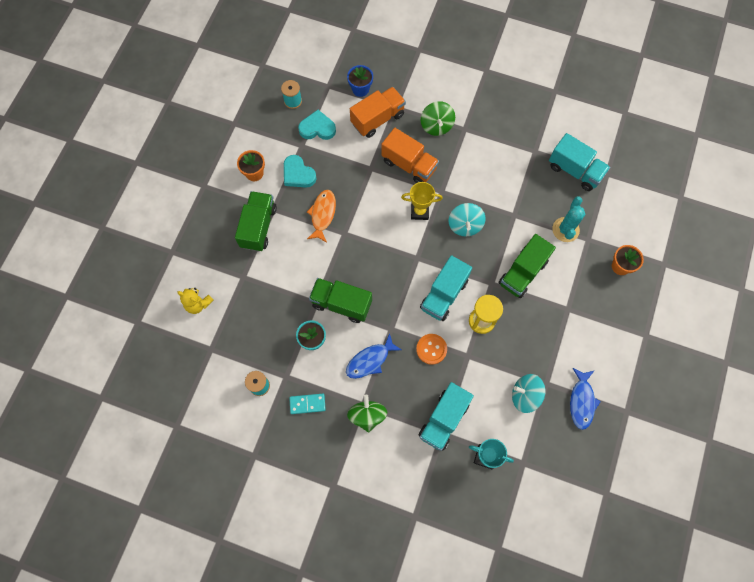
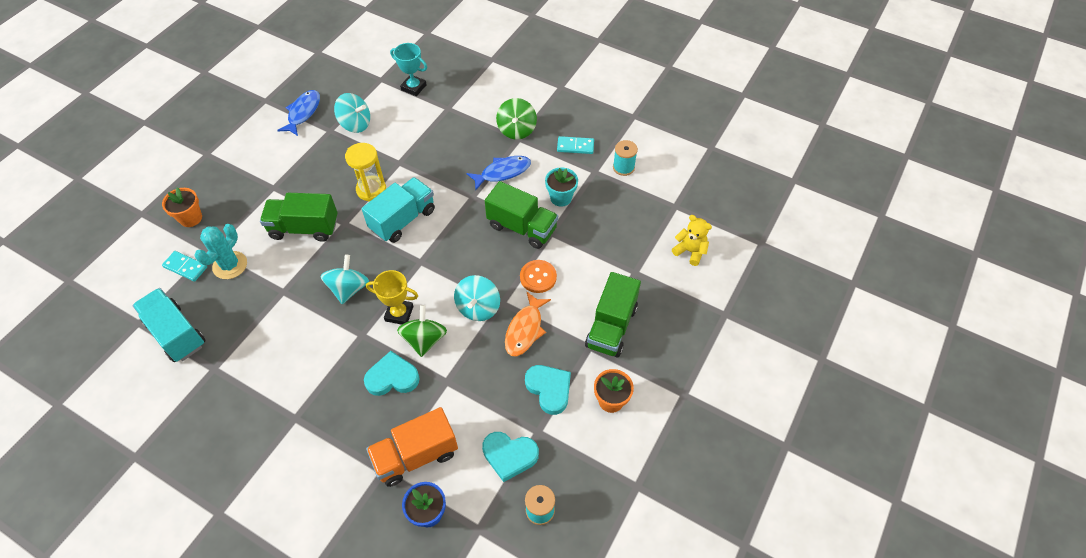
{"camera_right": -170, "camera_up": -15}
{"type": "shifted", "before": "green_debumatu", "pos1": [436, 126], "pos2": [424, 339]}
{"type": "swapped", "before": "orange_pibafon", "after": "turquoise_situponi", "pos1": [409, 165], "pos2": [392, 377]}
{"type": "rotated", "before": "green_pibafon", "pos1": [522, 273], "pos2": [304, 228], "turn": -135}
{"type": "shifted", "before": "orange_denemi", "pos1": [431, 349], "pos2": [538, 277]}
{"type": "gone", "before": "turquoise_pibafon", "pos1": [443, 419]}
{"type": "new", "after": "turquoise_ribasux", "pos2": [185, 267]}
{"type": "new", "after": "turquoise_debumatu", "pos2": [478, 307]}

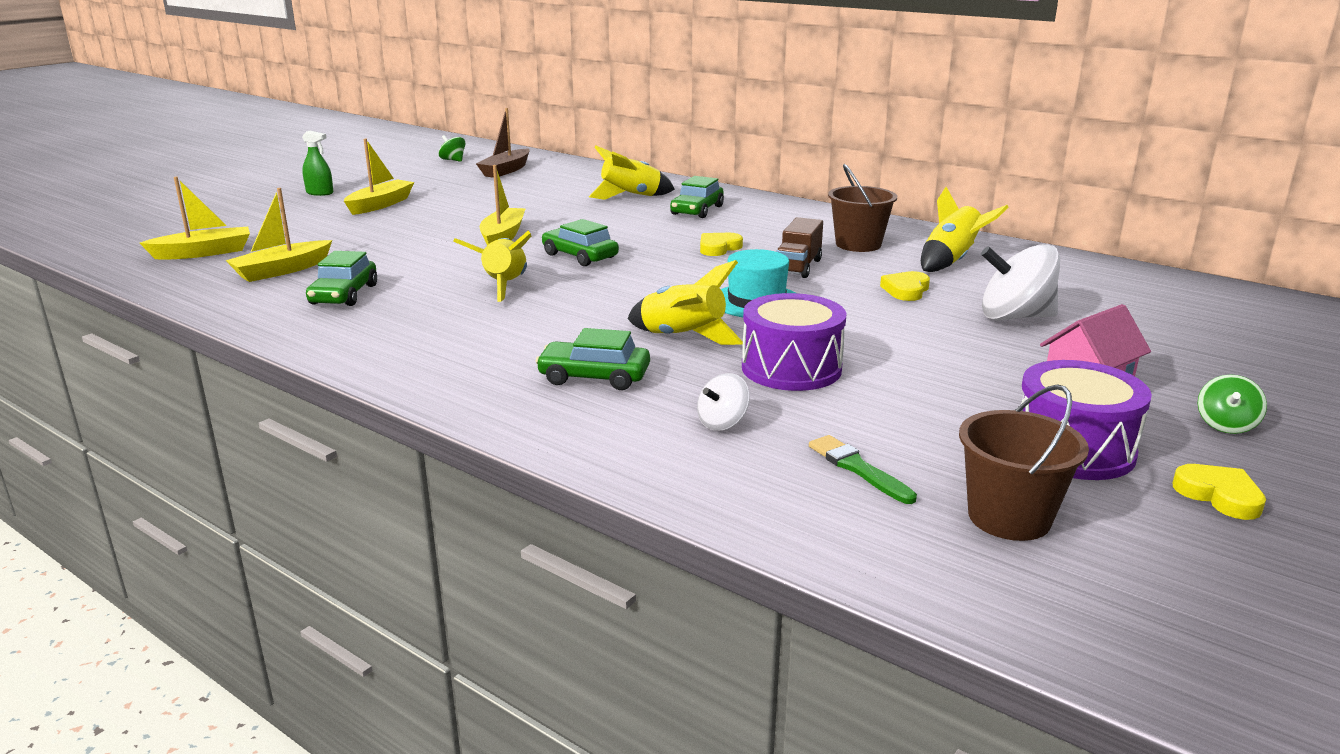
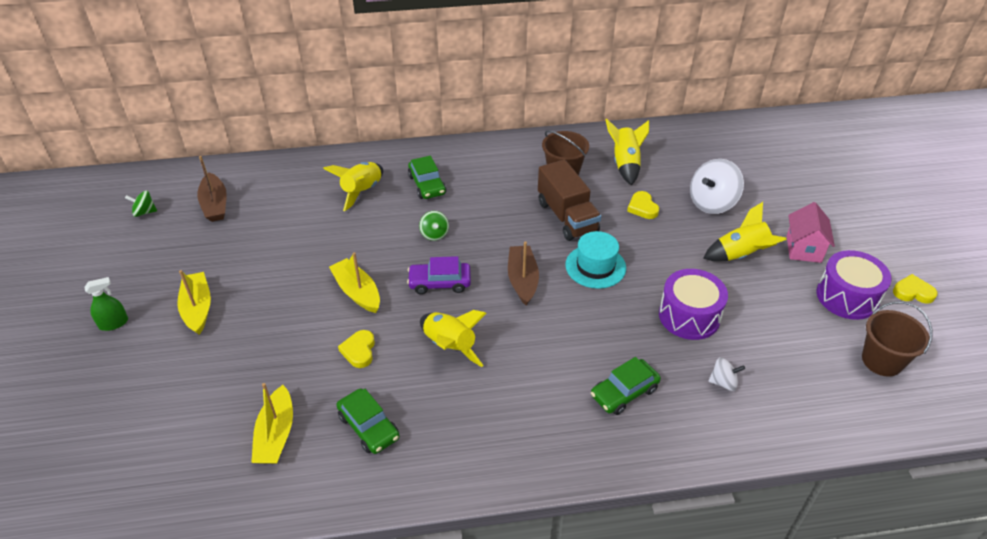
{"camera_right": -45, "camera_up": 20}
{"type": "gone", "before": "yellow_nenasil", "pos1": [204, 253]}
{"type": "scaled", "before": "brown_pibafon", "pos1": [798, 267], "pos2": [567, 217], "scale": 1.51}
{"type": "repainted", "before": "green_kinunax", "after": "purple_kinunax", "pos1": [580, 256], "pos2": [439, 283]}
{"type": "shifted", "before": "yellow_situponi", "pos1": [718, 248], "pos2": [359, 351]}
{"type": "shifted", "before": "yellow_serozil", "pos1": [682, 338], "pos2": [740, 255]}
{"type": "rotated", "before": "white_debumatu", "pos1": [722, 423], "pos2": [723, 382], "turn": -90}
{"type": "shifted", "before": "green_debumatu", "pos1": [1225, 425], "pos2": [434, 234]}
{"type": "gone", "before": "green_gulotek", "pos1": [858, 468]}
{"type": "new", "after": "brown_nenasil", "pos2": [522, 280]}

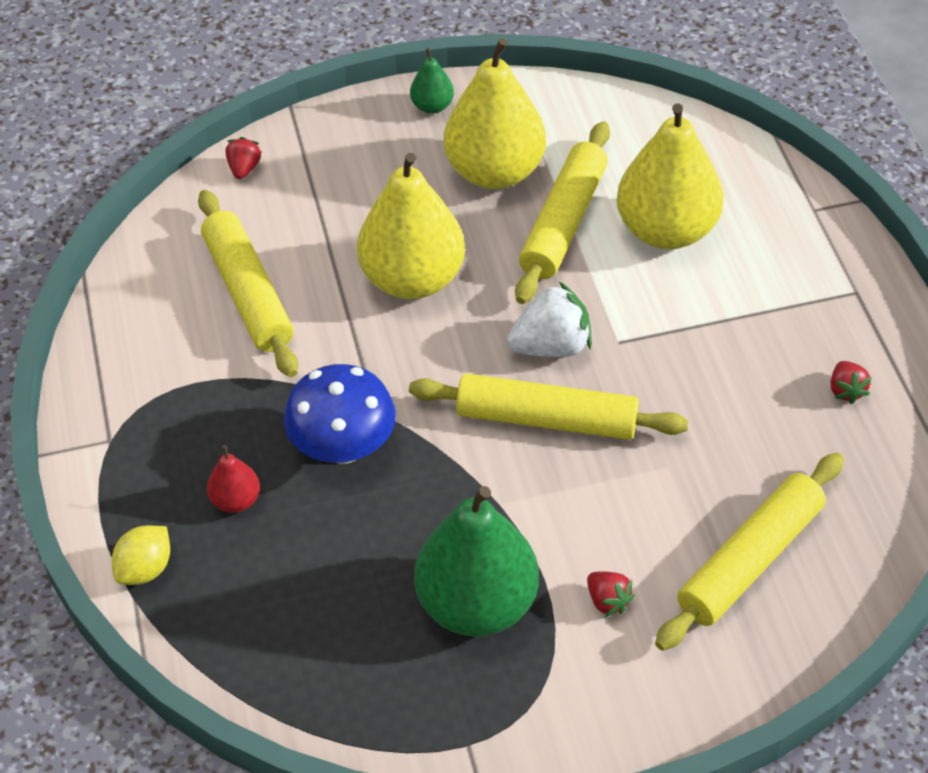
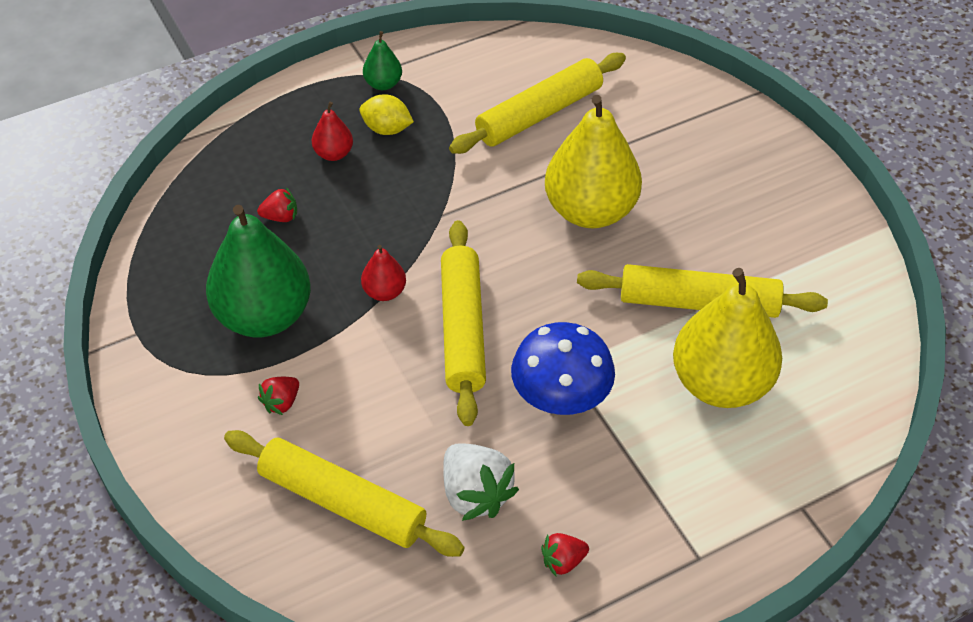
{"camera_right": 75, "camera_up": 0}
{"type": "gone", "before": "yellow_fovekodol", "pos1": [495, 172]}
{"type": "shifted", "before": "green_fovekodol", "pos1": [432, 106], "pos2": [383, 84]}
{"type": "shifted", "before": "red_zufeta", "pos1": [244, 168], "pos2": [280, 217]}
{"type": "shifted", "before": "white_zufeta", "pos1": [551, 346], "pos2": [475, 494]}
{"type": "shifted", "before": "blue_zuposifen", "pos1": [343, 447], "pos2": [560, 398]}
{"type": "shifted", "before": "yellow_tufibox", "pos1": [145, 569], "pos2": [387, 129]}
{"type": "new", "after": "red_fovekodol", "pos2": [384, 292]}

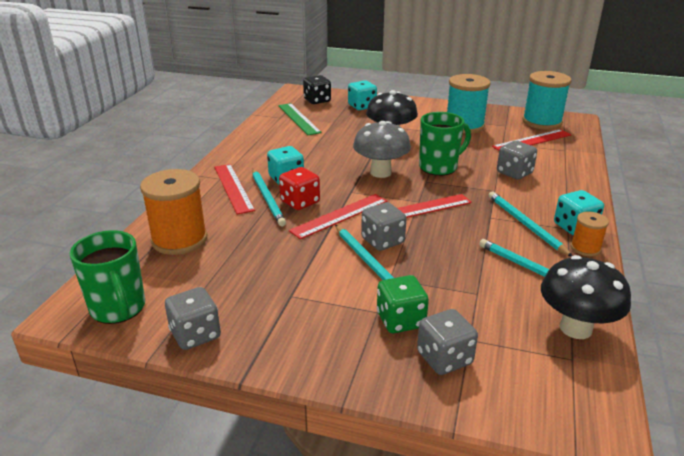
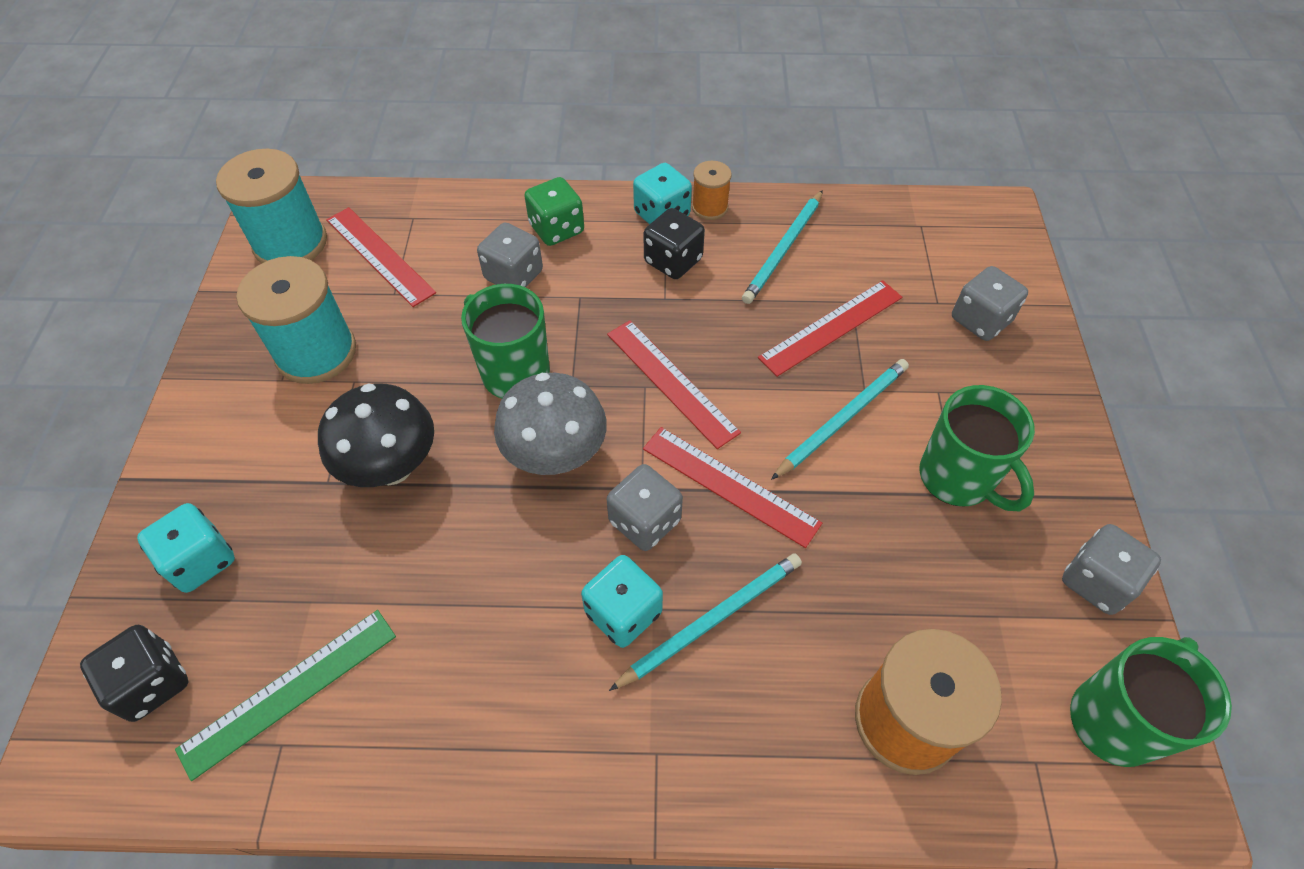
{"camera_right": -105, "camera_up": 25}
{"type": "shifted", "before": "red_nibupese", "pos1": [233, 188], "pos2": [831, 327]}
{"type": "gone", "before": "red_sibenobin", "pos1": [300, 202]}
{"type": "swapped", "before": "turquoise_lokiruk", "after": "black_sibenobin", "pos1": [525, 225], "pos2": [673, 261]}
{"type": "shifted", "before": "grey_sibenobin", "pos1": [382, 241], "pos2": [644, 521]}
{"type": "gone", "before": "black_zuposifen", "pos1": [575, 328]}
{"type": "shifted", "before": "green_sibenobin", "pos1": [400, 320], "pos2": [557, 229]}
{"type": "new", "after": "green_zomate", "pos2": [957, 478]}

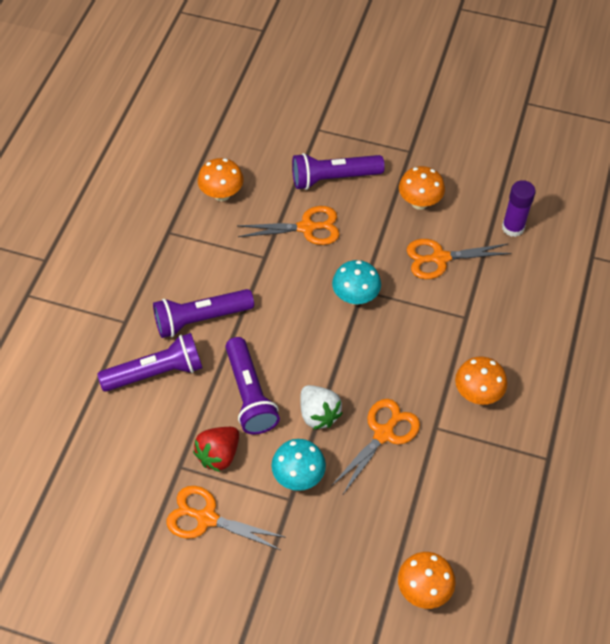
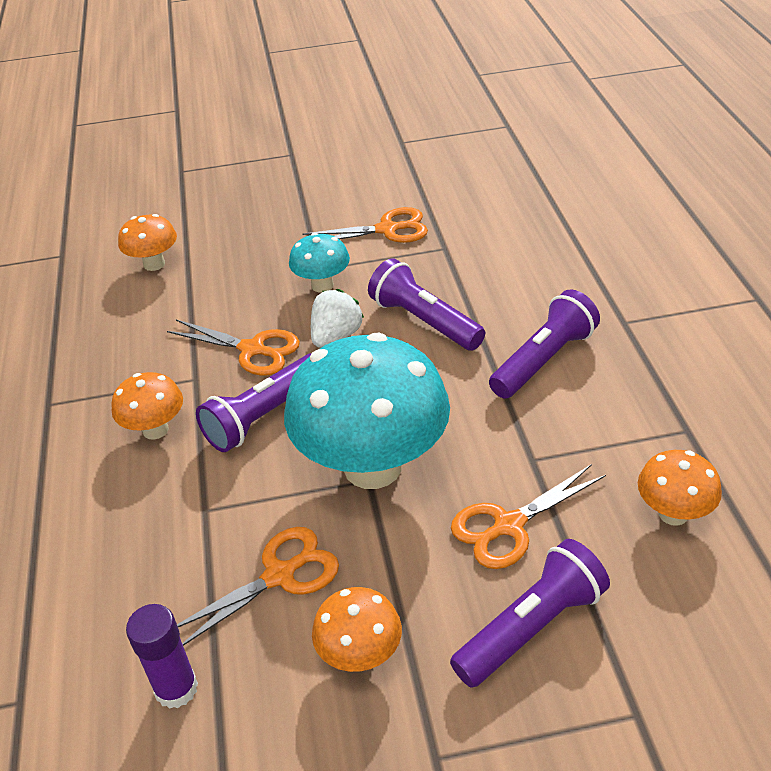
{"camera_right": 155, "camera_up": -15}
{"type": "scaled", "before": "turquoise_zuposifen", "pos1": [355, 297], "pos2": [372, 467], "scale": 2.13}
{"type": "shifted", "before": "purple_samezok", "pos1": [156, 372], "pos2": [264, 416]}
{"type": "rotated", "before": "white_zufeta", "pos1": [318, 414], "pos2": [336, 336], "turn": 90}
{"type": "rotated", "before": "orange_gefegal", "pos1": [383, 434], "pos2": [252, 350], "turn": -75}
{"type": "gone", "before": "red_zufeta", "pos1": [218, 455]}

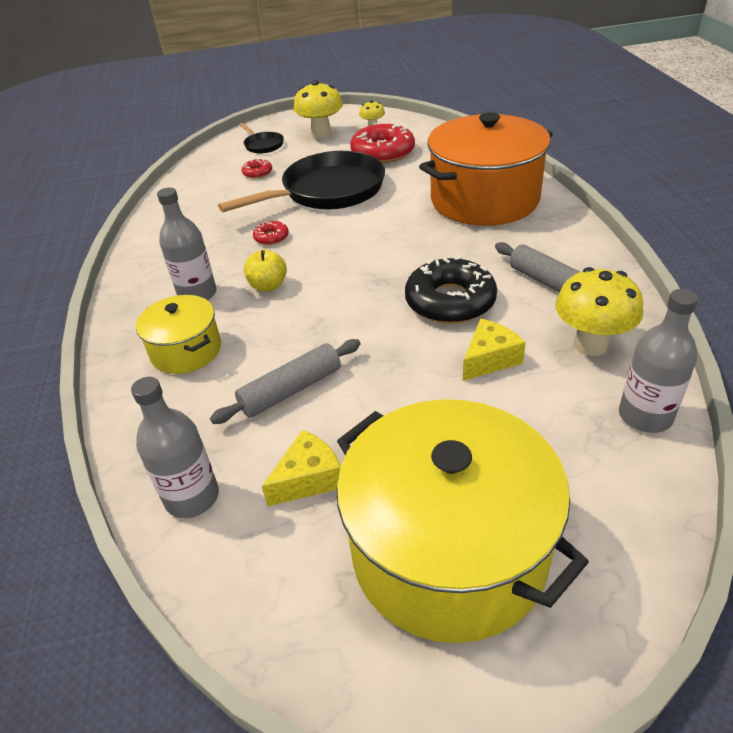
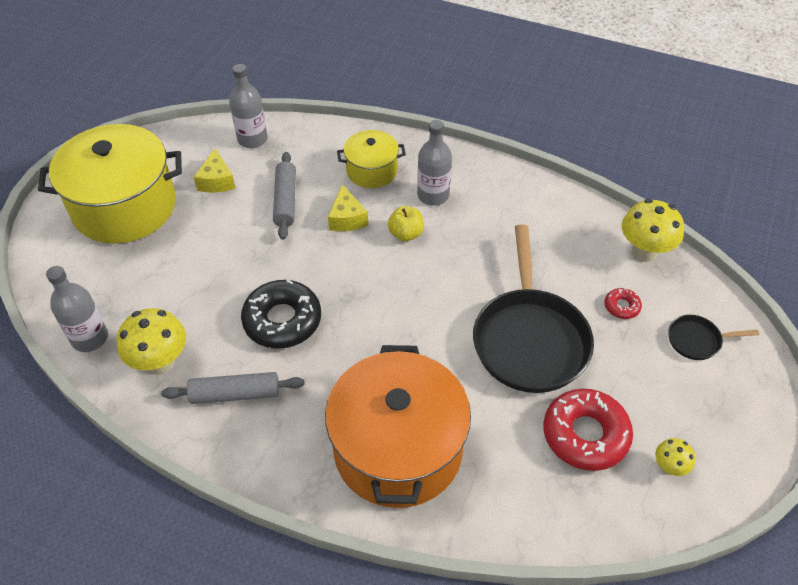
{"camera_right": 120, "camera_up": 10}
{"type": "shifted", "before": "yellow_zuposifen", "pos1": [321, 134], "pos2": [644, 252]}
{"type": "gone", "before": "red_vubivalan", "pos1": [271, 237]}
{"type": "shifted", "before": "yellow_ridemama", "pos1": [489, 359], "pos2": [347, 218]}

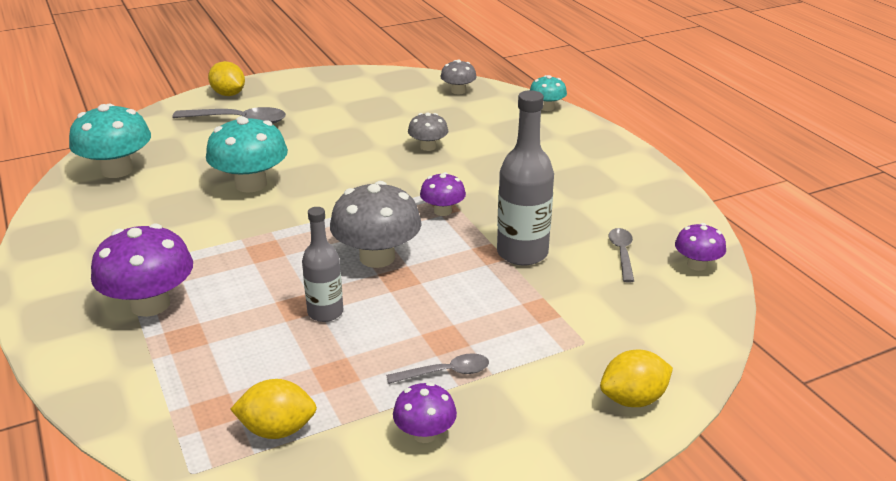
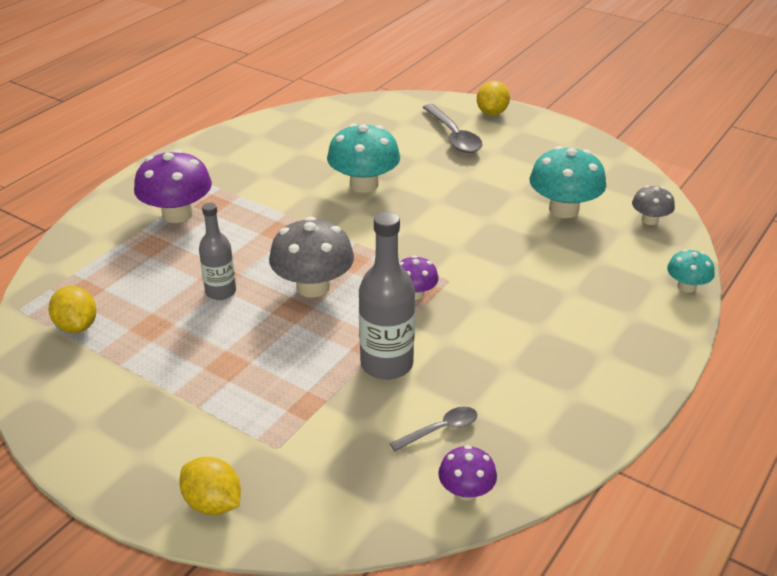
{"camera_right": 60, "camera_up": 5}
{"type": "shifted", "before": "turquoise_zuposifen", "pos1": [117, 170], "pos2": [563, 209]}
{"type": "gone", "before": "grey_zuposifen", "pos1": [428, 147]}
{"type": "gone", "before": "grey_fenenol", "pos1": [445, 373]}
{"type": "gone", "before": "purple_zuposifen", "pos1": [425, 433]}

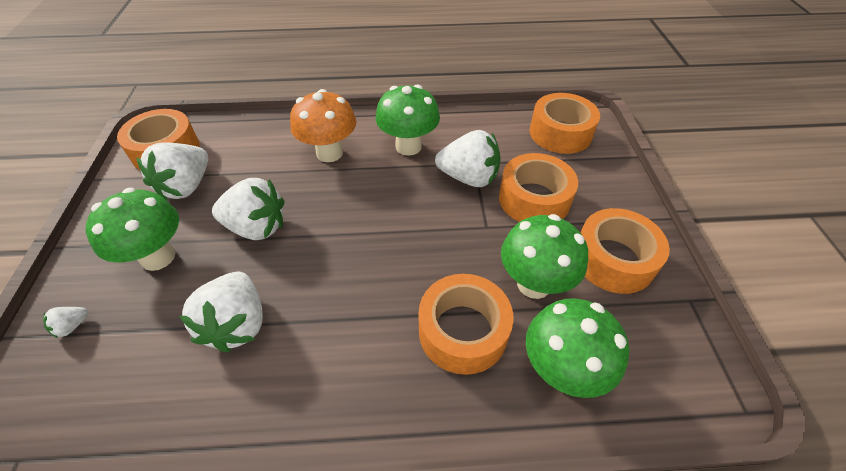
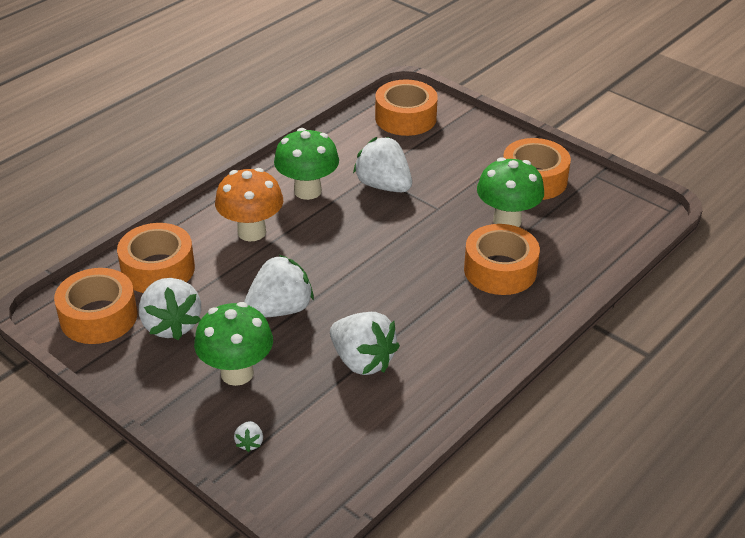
{"camera_right": -45, "camera_up": -10}
{"type": "rotated", "before": "white_zufeta", "pos1": [468, 178], "pos2": [383, 186], "turn": -105}
{"type": "shifted", "before": "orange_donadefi", "pos1": [534, 199], "pos2": [158, 269]}
{"type": "gone", "before": "green_zuposifen", "pos1": [561, 370]}

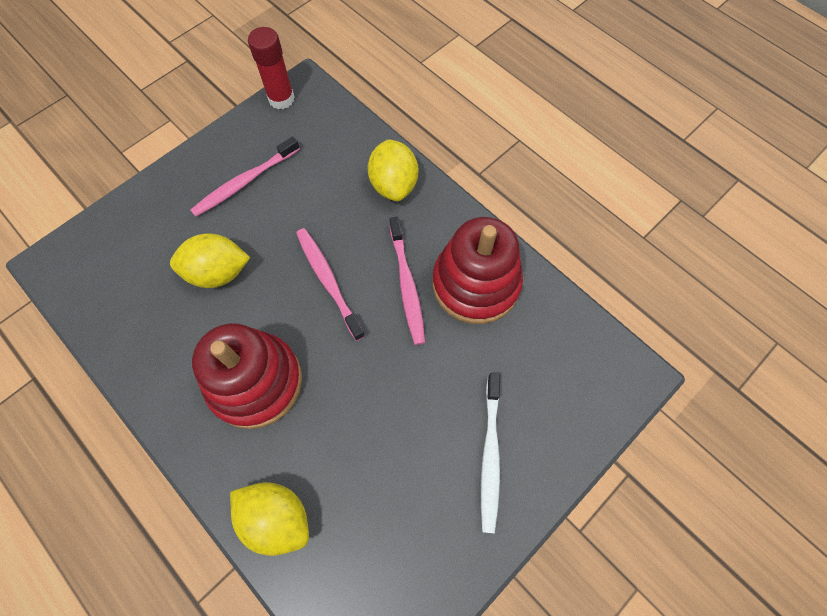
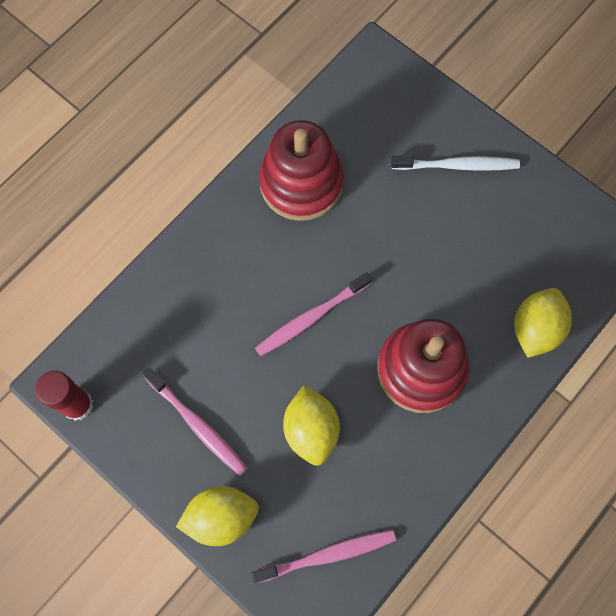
{"camera_right": -95, "camera_up": 5}
{"type": "shifted", "before": "yellow_tufibox", "pos1": [393, 184], "pos2": [221, 517]}
{"type": "shifted", "before": "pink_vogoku", "pos1": [407, 285], "pos2": [328, 555]}

